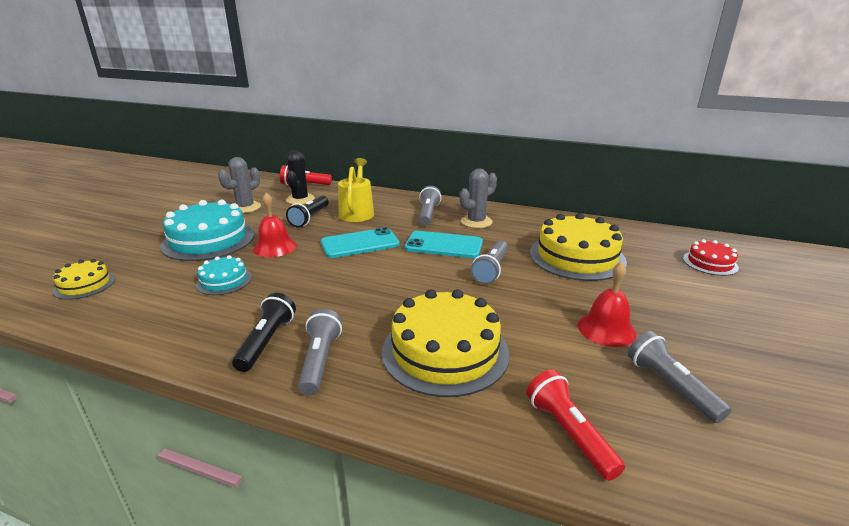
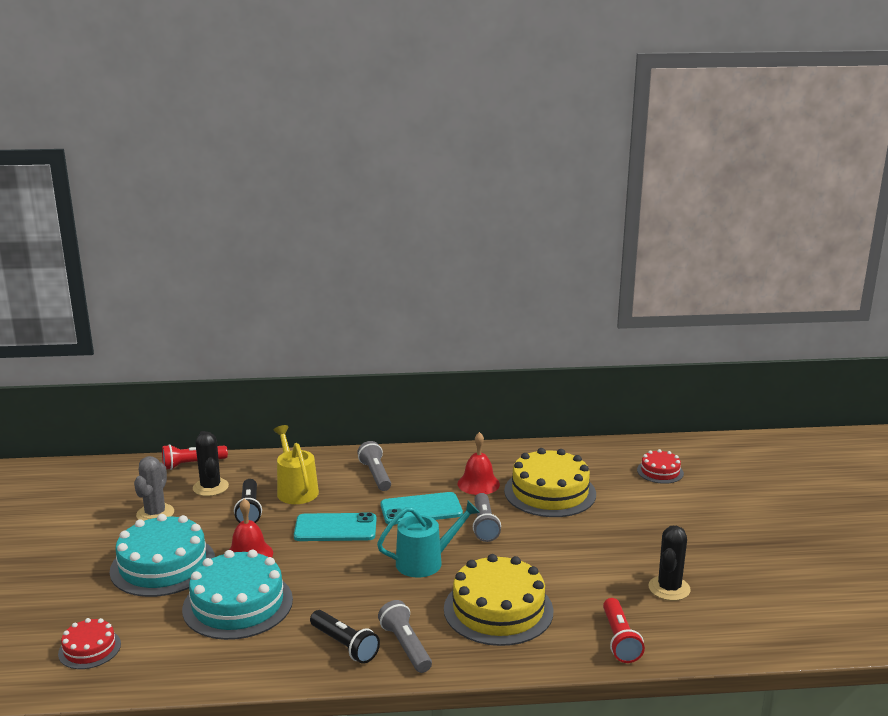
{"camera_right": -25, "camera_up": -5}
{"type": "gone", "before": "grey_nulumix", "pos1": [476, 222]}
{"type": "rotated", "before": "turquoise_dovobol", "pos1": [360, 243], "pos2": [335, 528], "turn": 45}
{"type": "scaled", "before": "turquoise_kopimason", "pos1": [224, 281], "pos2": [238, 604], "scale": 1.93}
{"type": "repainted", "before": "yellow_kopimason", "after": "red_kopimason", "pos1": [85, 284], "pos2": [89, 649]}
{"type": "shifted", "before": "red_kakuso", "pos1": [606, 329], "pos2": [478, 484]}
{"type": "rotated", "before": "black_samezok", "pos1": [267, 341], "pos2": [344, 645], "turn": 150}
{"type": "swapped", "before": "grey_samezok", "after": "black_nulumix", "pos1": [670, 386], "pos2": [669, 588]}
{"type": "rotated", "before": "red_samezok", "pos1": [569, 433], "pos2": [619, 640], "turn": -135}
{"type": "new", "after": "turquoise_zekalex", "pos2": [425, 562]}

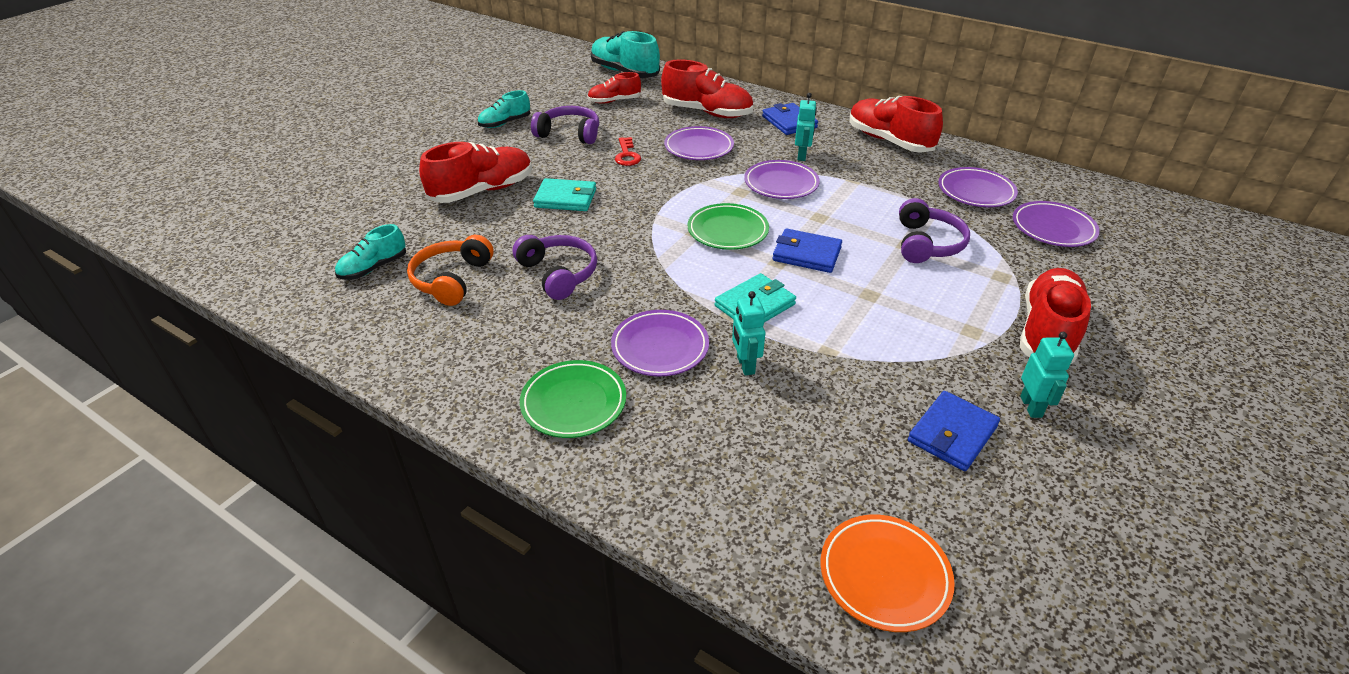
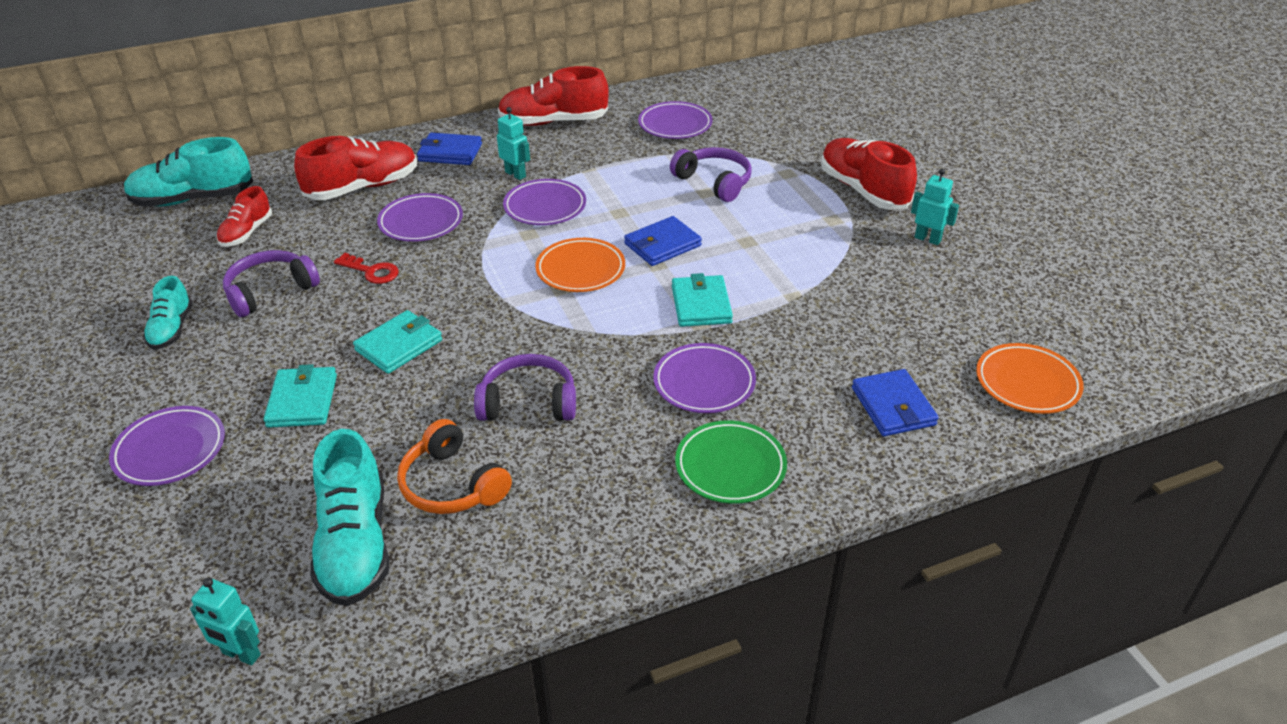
{"camera_right": -55, "camera_up": 0}
{"type": "swapped", "before": "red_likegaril", "after": "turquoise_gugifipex", "pos1": [482, 191], "pos2": [302, 401]}
{"type": "shifted", "before": "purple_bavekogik", "pos1": [1053, 228], "pos2": [170, 450]}
{"type": "repainted", "before": "green_bavekogik", "after": "orange_bavekogik", "pos1": [727, 231], "pos2": [580, 269]}
{"type": "scaled", "before": "turquoise_likegaril", "pos1": [373, 268], "pos2": [355, 544], "scale": 1.72}
{"type": "shifted", "before": "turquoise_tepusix", "pos1": [745, 365], "pos2": [241, 654]}
{"type": "shifted", "before": "blue_gugifipex", "pos1": [952, 434], "pos2": [893, 406]}

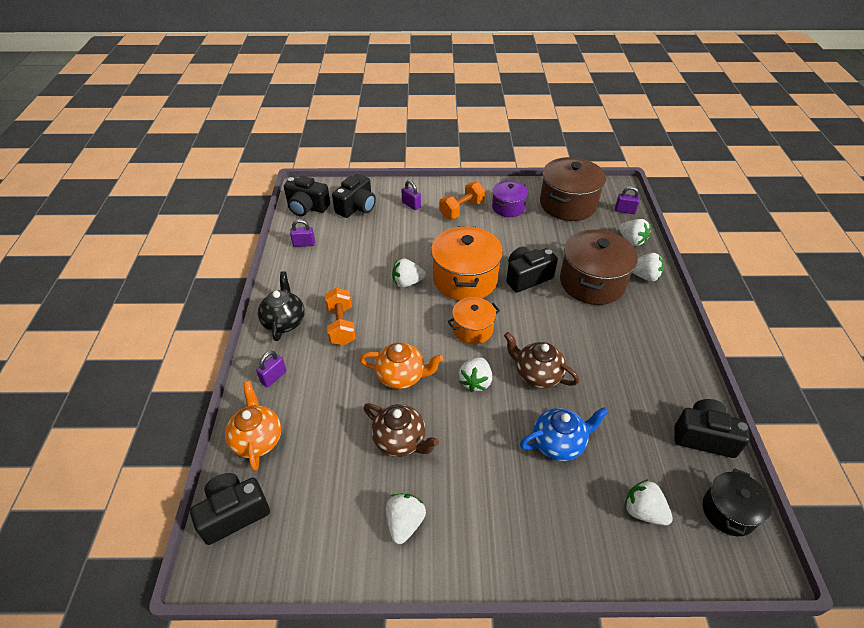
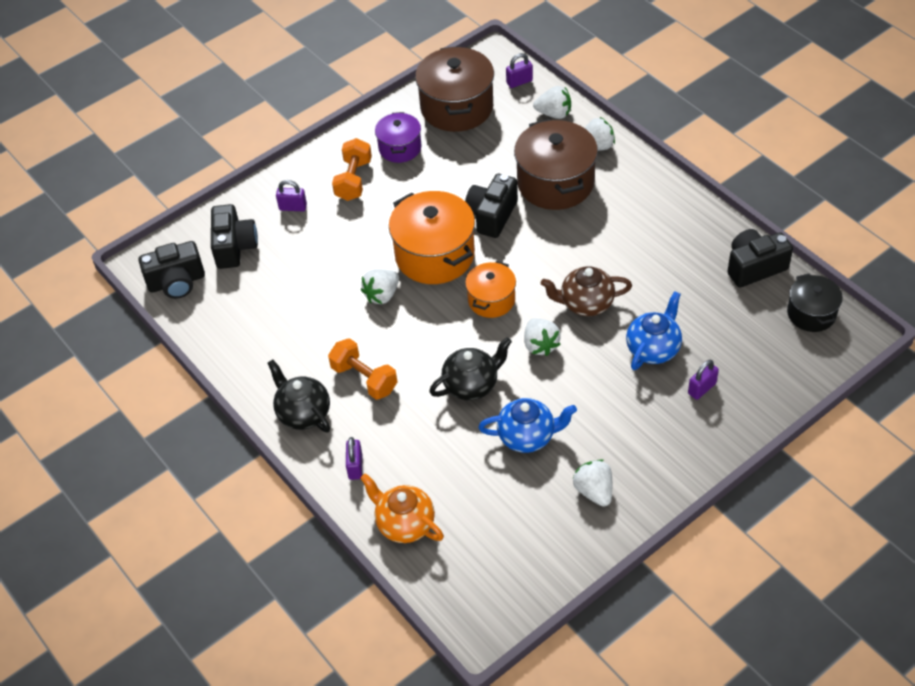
{"camera_right": -35, "camera_up": 5}
{"type": "shifted", "before": "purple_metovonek", "pos1": [304, 244], "pos2": [702, 388]}
{"type": "repainted", "before": "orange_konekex", "after": "black_konekex", "pos1": [401, 376], "pos2": [471, 385]}
{"type": "repainted", "before": "brown_konekex", "after": "blue_konekex", "pos1": [400, 441], "pos2": [527, 436]}
{"type": "gone", "before": "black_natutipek", "pos1": [234, 513]}
{"type": "gone", "before": "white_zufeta", "pos1": [643, 511]}

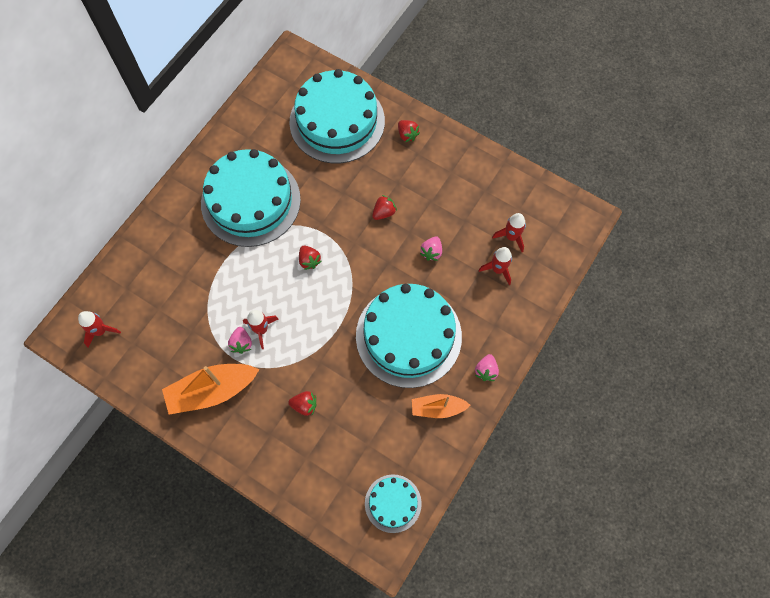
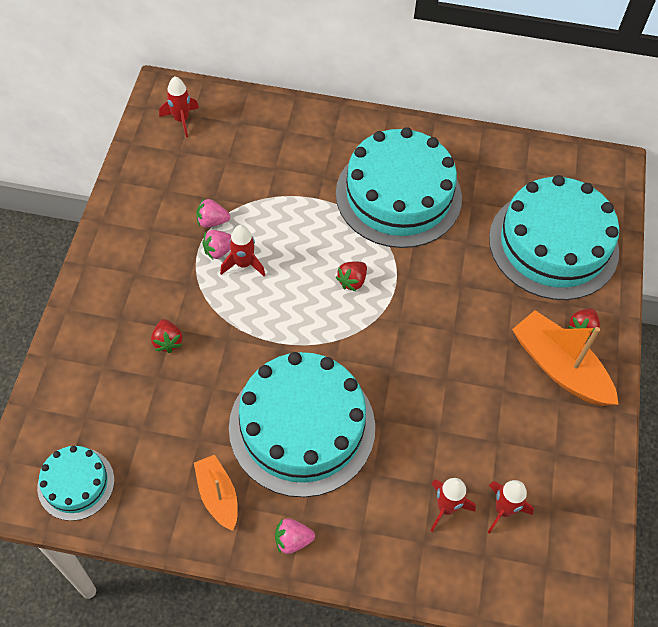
{"camera_right": 65, "camera_up": -10}
{"type": "gone", "before": "red_zufeta", "pos1": [384, 212]}
{"type": "shifted", "before": "pink_zufeta", "pos1": [431, 252], "pos2": [212, 221]}
{"type": "shifted", "before": "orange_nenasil", "pos1": [212, 391], "pos2": [559, 367]}

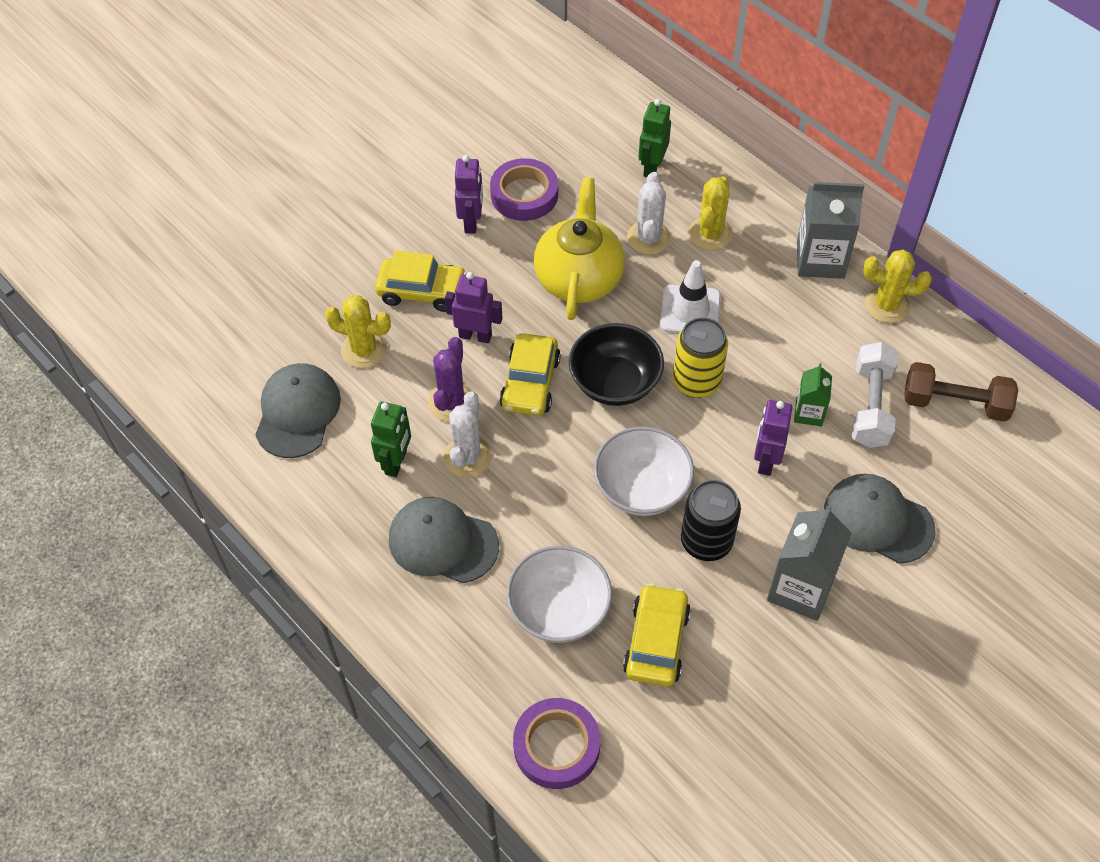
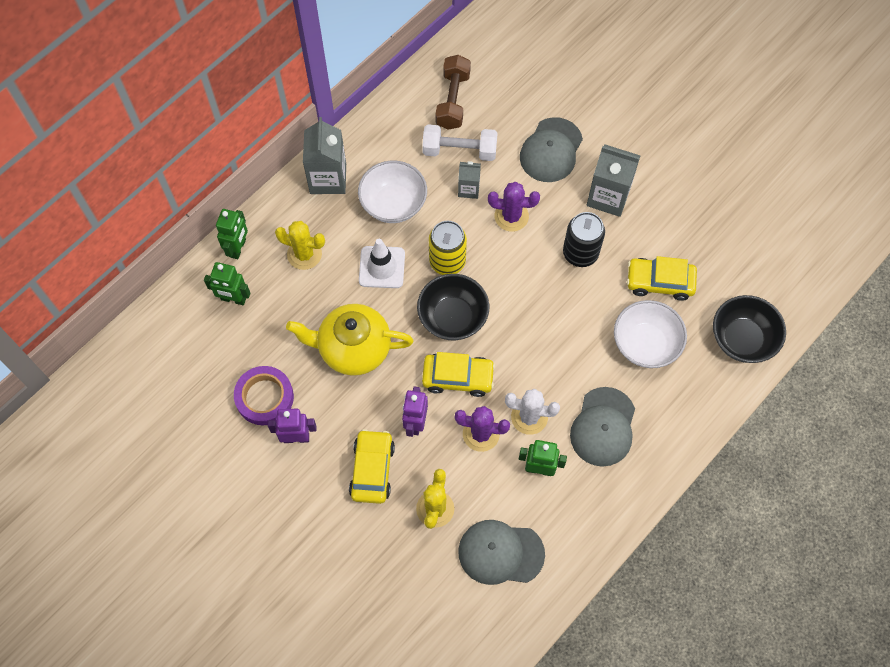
{"camera_right": -95, "camera_up": 10}
{"type": "gone", "before": "white_nulumix", "pos1": [648, 238]}
{"type": "gone", "before": "yellow_nulumix", "pos1": [886, 305]}
{"type": "repainted", "before": "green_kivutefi", "after": "grey_kivutefi", "pos1": [809, 413], "pos2": [468, 189]}
{"type": "swapped", "before": "purple_tepusix", "after": "purple_nulumix", "pos1": [766, 461], "pos2": [511, 216]}
{"type": "shifted", "before": "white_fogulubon", "pos1": [641, 488], "pos2": [393, 204]}
{"type": "swapped", "before": "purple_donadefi", "after": "black_fogulubon", "pos1": [556, 746], "pos2": [742, 339]}
{"type": "new", "after": "green_tepusix", "pos2": [238, 248]}

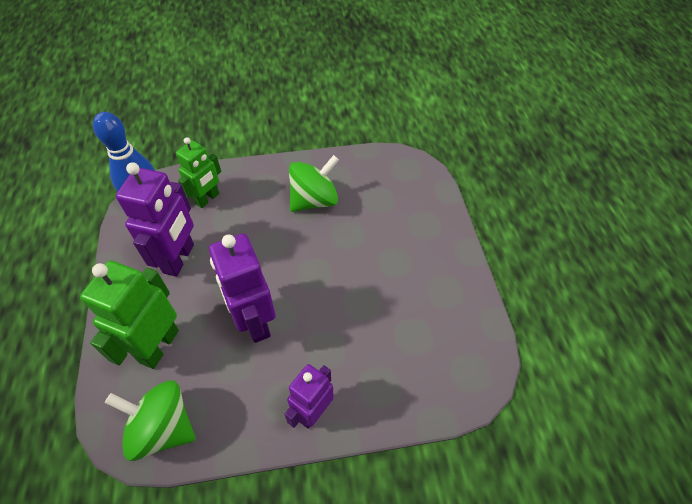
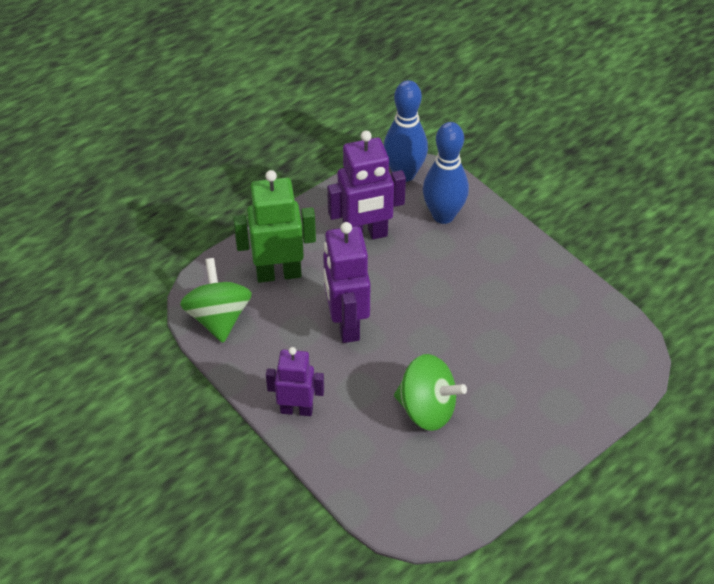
{"camera_right": 60, "camera_up": -5}
{"type": "swapped", "before": "green_tepusix", "after": "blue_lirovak", "pos1": [208, 199], "pos2": [443, 215]}
{"type": "shifted", "before": "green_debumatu", "pos1": [314, 200], "pos2": [427, 409]}
{"type": "rotated", "before": "purple_tepusix", "pos1": [255, 322], "pos2": [346, 324], "turn": -45}

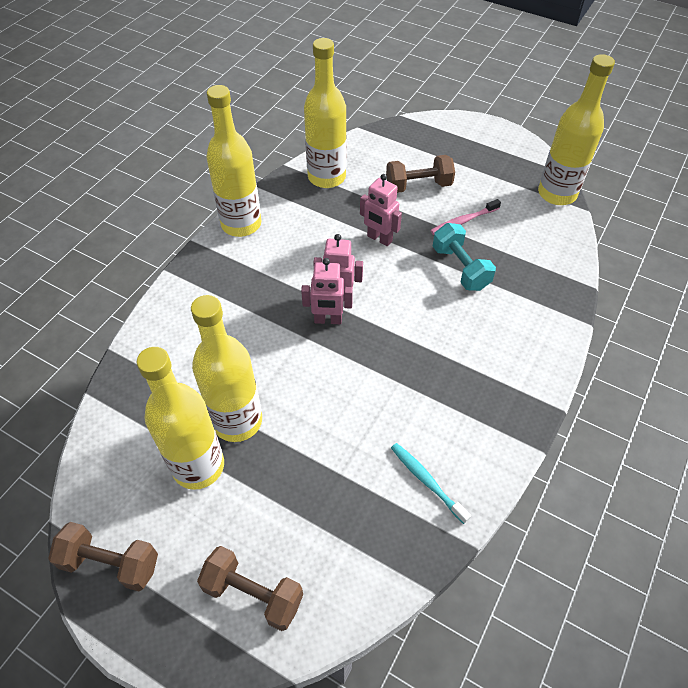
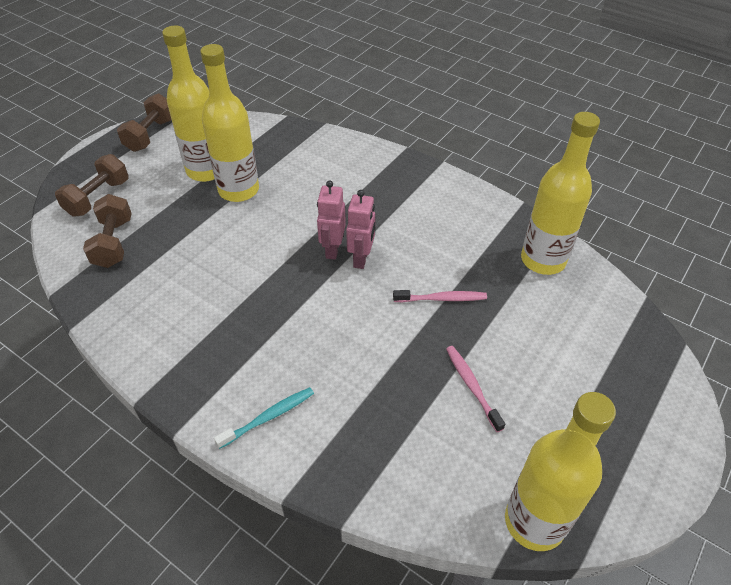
{"camera_right": 95, "camera_up": -5}
{"type": "gone", "before": "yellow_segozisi", "pos1": [241, 224]}
{"type": "shifted", "before": "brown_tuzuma", "pos1": [418, 186], "pos2": [113, 243]}
{"type": "swapped", "before": "pink_tepusix", "after": "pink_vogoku", "pos1": [379, 239], "pos2": [442, 299]}
{"type": "gone", "before": "turquoise_tuzuma", "pos1": [460, 268]}
{"type": "shifted", "before": "turquoise_vogoku", "pos1": [426, 481], "pos2": [268, 417]}

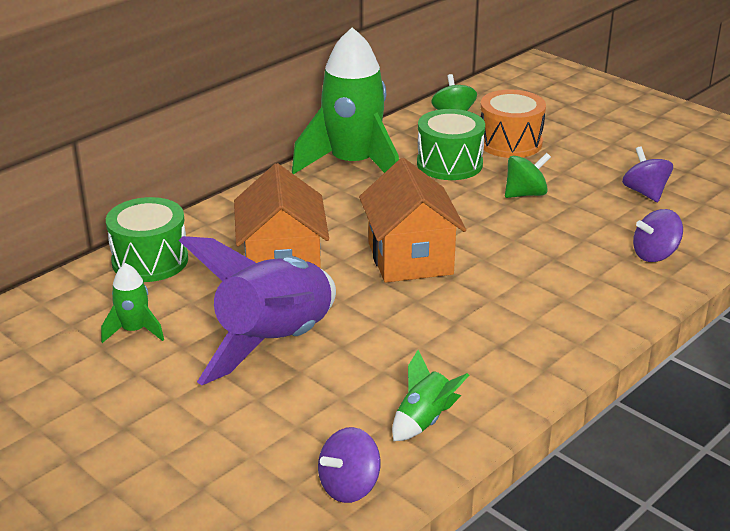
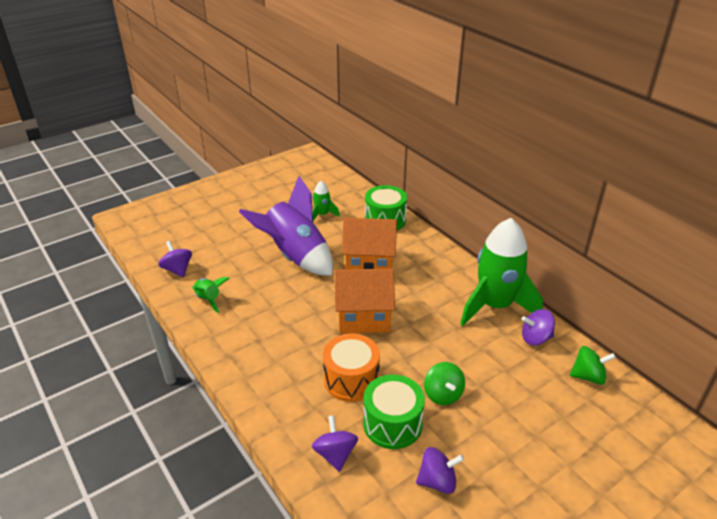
{"camera_right": 100, "camera_up": 5}
{"type": "shifted", "before": "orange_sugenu", "pos1": [510, 143], "pos2": [351, 379]}
{"type": "shifted", "before": "green_sugenu", "pos1": [449, 164], "pos2": [392, 424]}
{"type": "new", "after": "purple_debumatu", "pos2": [535, 338]}

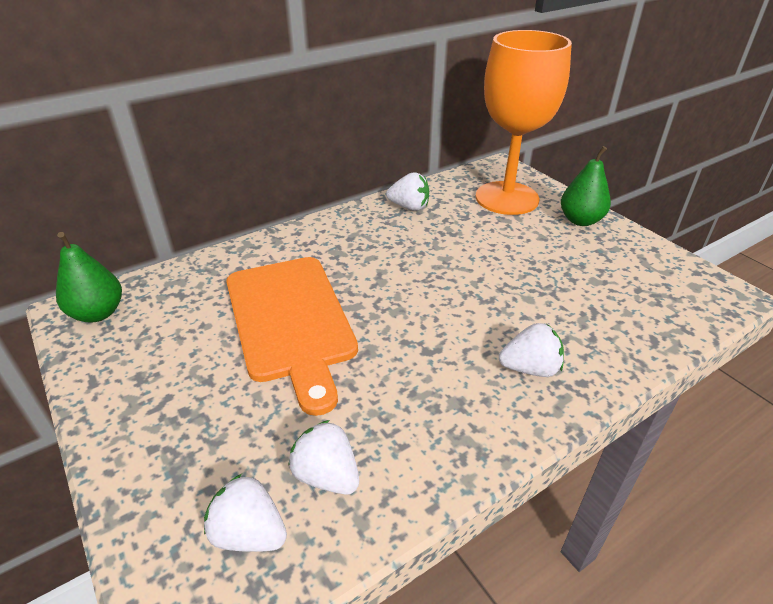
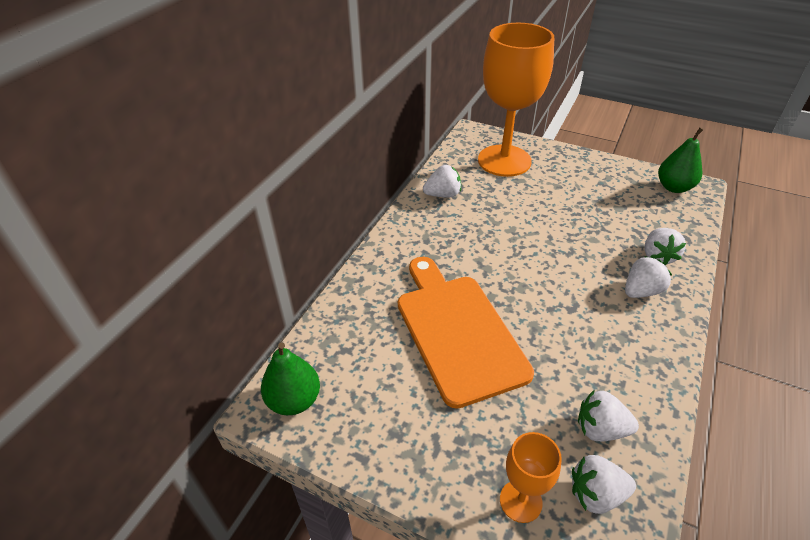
{"camera_right": -30, "camera_up": 5}
{"type": "shifted", "before": "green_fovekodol", "pos1": [580, 220], "pos2": [674, 187]}
{"type": "rotated", "before": "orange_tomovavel", "pos1": [290, 321], "pos2": [458, 331], "turn": -150}
{"type": "new", "after": "white_zufeta", "pos2": [657, 256]}
{"type": "new", "after": "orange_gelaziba", "pos2": [520, 501]}

